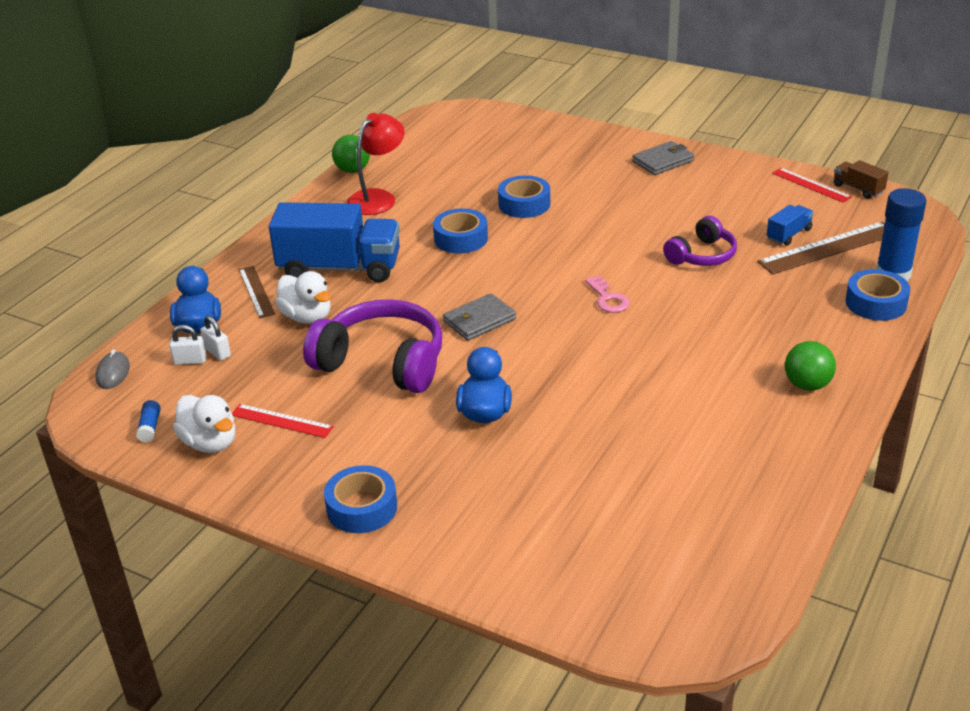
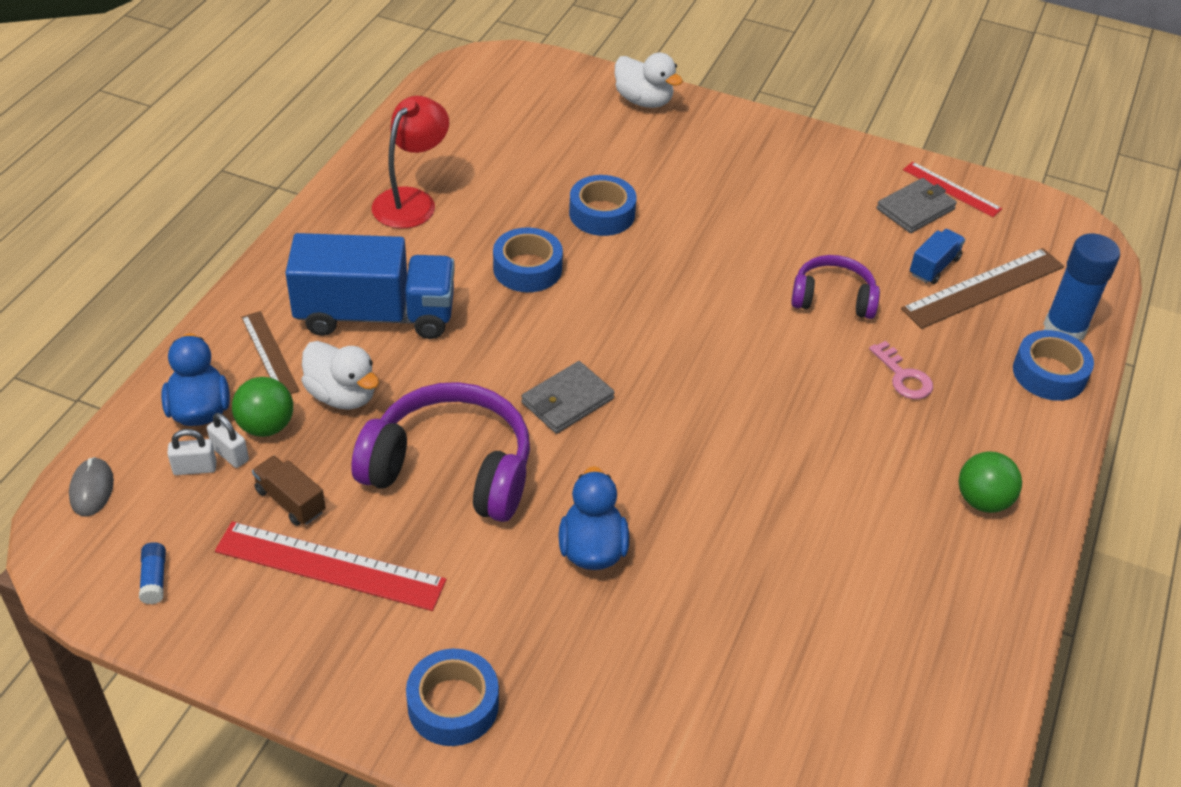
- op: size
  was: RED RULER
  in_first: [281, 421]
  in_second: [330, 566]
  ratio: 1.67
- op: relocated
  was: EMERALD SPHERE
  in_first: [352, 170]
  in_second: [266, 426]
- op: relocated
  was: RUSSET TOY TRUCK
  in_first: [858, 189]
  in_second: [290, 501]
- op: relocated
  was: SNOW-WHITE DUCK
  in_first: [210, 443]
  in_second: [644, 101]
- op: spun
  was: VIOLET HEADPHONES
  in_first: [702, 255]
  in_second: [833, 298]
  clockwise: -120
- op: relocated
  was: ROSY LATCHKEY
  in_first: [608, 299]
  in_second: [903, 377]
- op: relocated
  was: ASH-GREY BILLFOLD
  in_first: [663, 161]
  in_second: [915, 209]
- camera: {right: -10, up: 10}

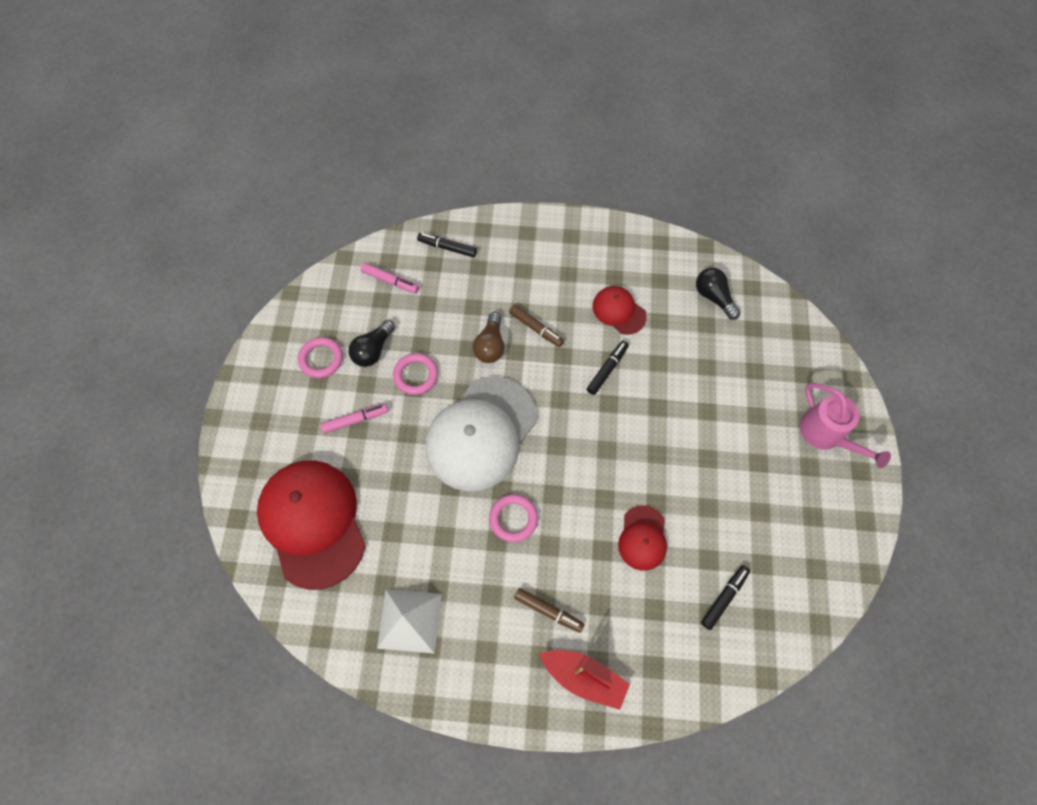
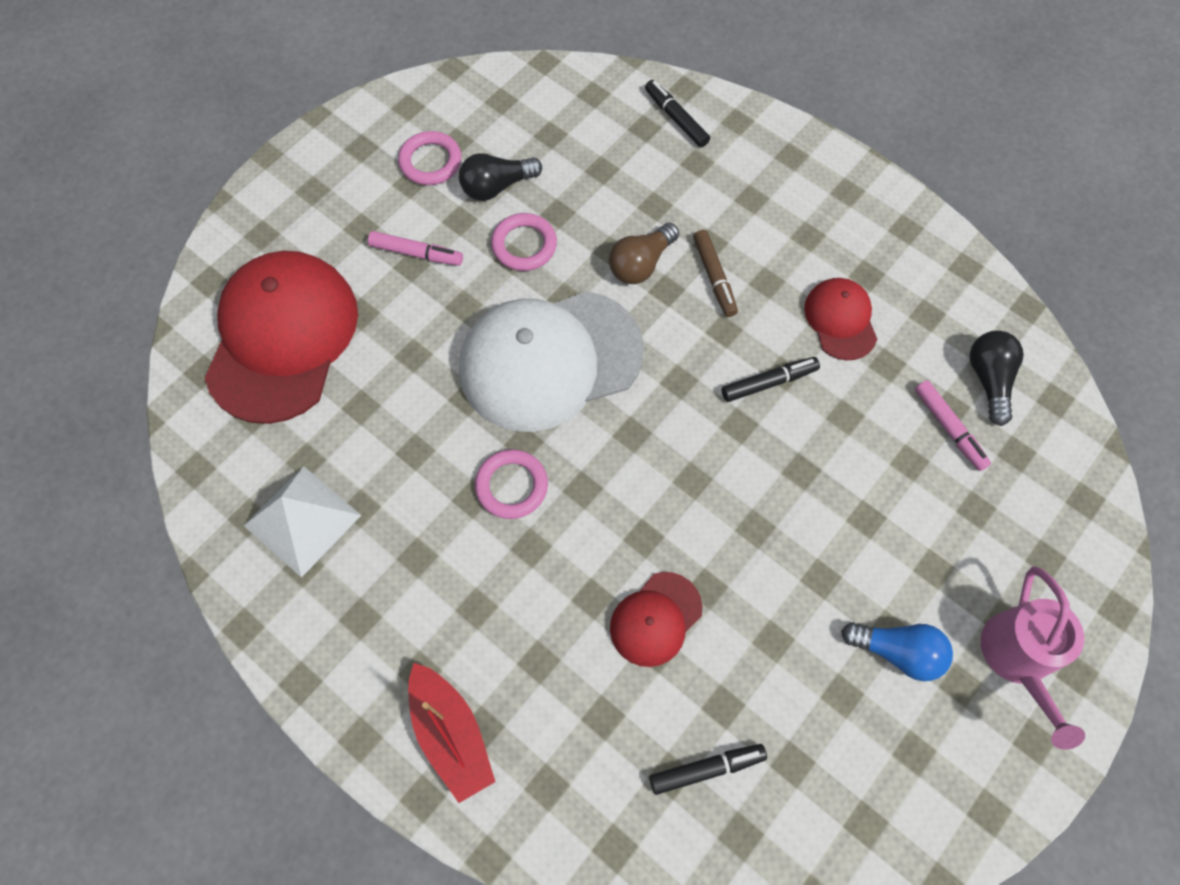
- op: appeared
  now: BLUE BULB
  in_second: [897, 651]
- op: relocated
  was: ROSY FELT PEN
  in_first: [390, 281]
  in_second: [949, 428]
- op: missing
  was: RUSSET FELT PEN
  in_first: [548, 611]
- camera: {right: 35, up: 0}

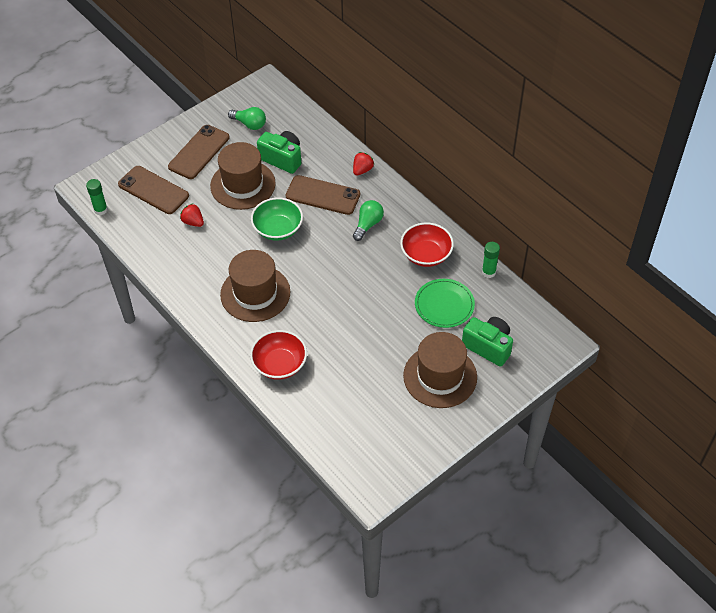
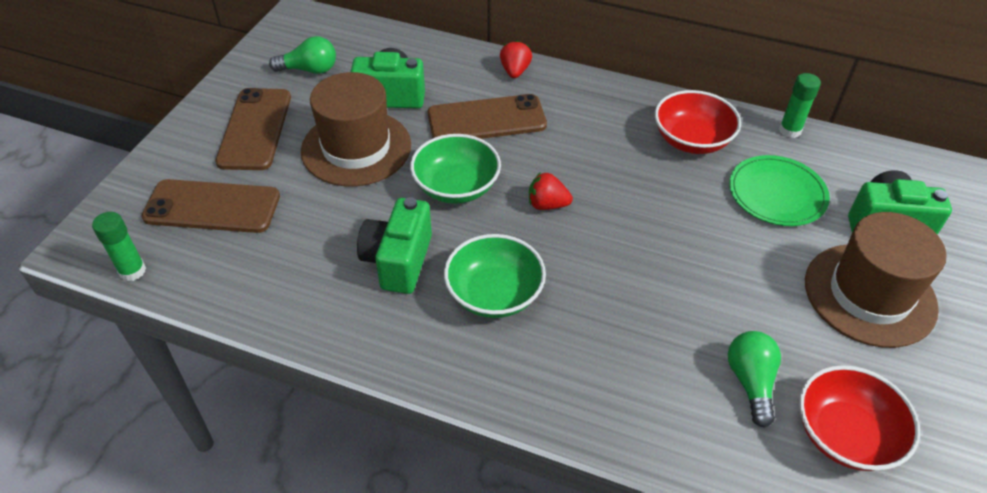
- op: appeared
  now: EMERALD CAMERA
  in_second: [398, 261]
- op: exchanged
  was: RUSSET HAT
  now: EMERALD SERVING BOWL
  in_first: [255, 293]
  in_second: [494, 294]
- op: relocated
  was: RED STRAWBERRY
  in_first: [193, 222]
  in_second: [547, 205]
- op: relocated
  was: EMERALD BULB
  in_first: [368, 224]
  in_second: [750, 382]
- op: relocated
  was: RED SERVING BOWL
  in_first: [279, 364]
  in_second: [845, 434]
- camera: {right: -30, up: -5}

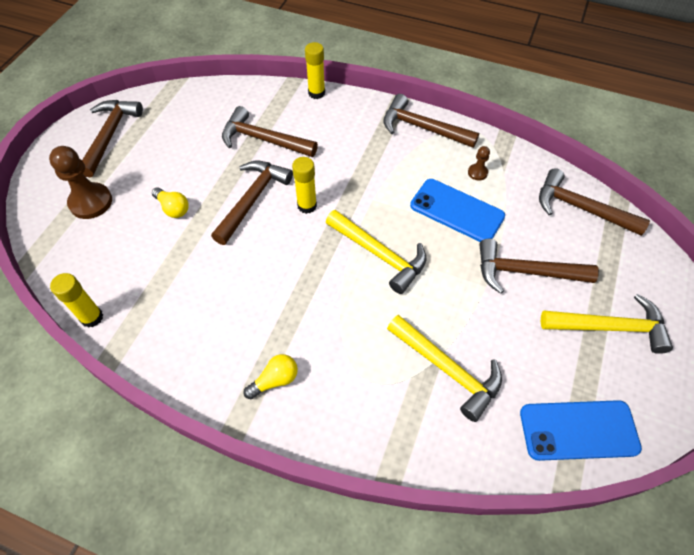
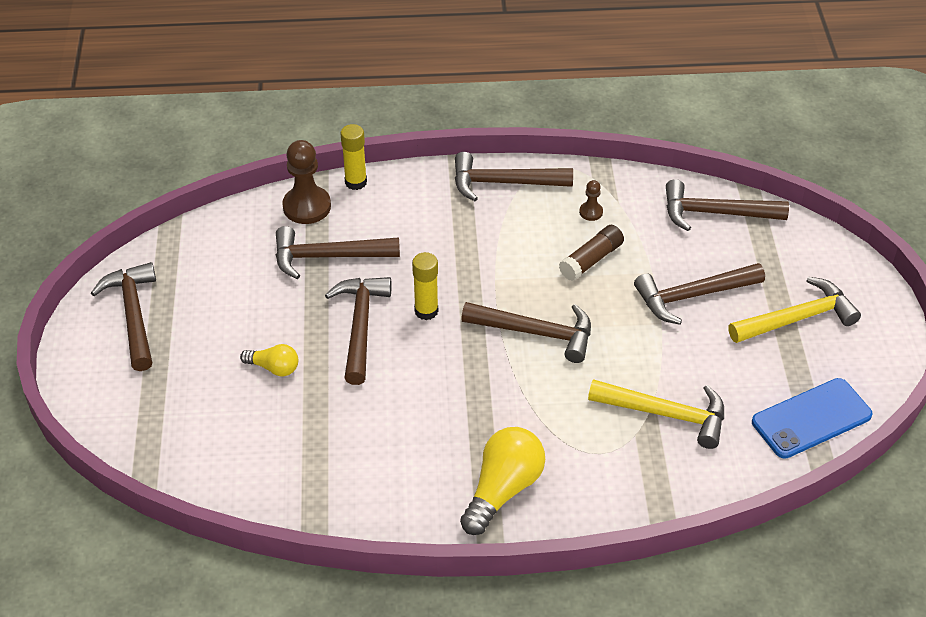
- op: relocated
  was: RUSSET CHESS PAWN
  in_first: [91, 202]
  in_second: [307, 206]
- op: size
  was: GOLDEN BULB
  in_first: [275, 380]
  in_second: [503, 489]
  ratio: 1.81
- op: colour
  was: GOLDEN HAMMER
  now: RUSSET HAMMER
  in_first: [379, 254]
  in_second: [536, 333]
- op: exchanged
  was: BLUE SMARTPHONE
  now: RUSSET GLUE
  in_first: [456, 211]
  in_second: [591, 260]
- op: missing
  was: GOLDEN GLUE
  in_first: [92, 317]
- camera: {right: -25, up: -10}

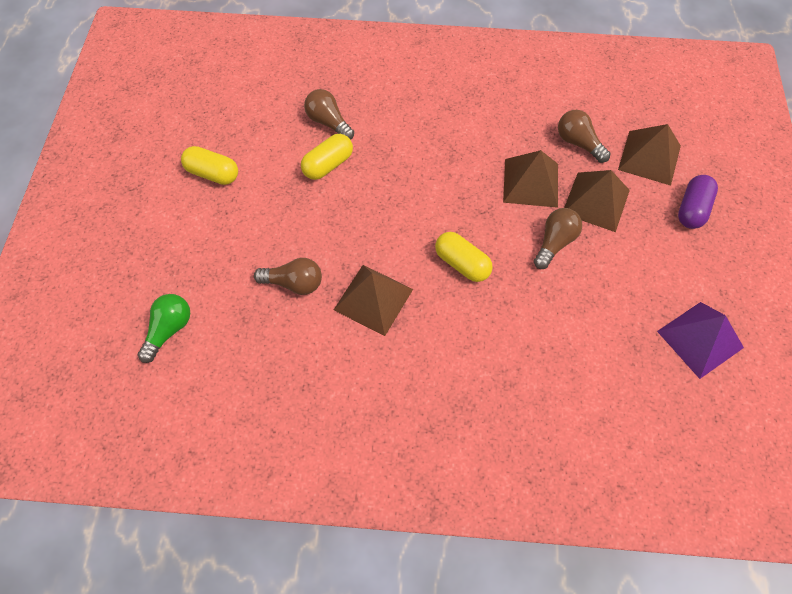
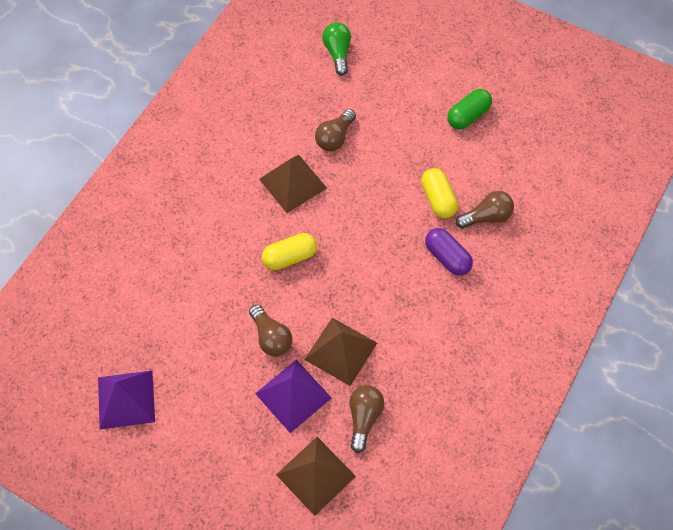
- op: colour
  was: RUSSET SOLID PYRAMID
  now: VIOLET SOLID PYRAMID
  in_first: [596, 201]
  in_second: [293, 395]
- op: spun
  was: EMERALD BULB
  in_first: [169, 330]
  in_second: [337, 53]
  clockwise: -150
- op: spun
  was: RUSSET BULB
  in_first: [578, 143]
  in_second: [364, 418]
  clockwise: -60
- op: relocated
  was: VIOLET PILL
  in_first: [692, 209]
  in_second: [447, 257]
- op: colour
  was: GOLDEN PILL
  now: EMERALD PILL
  in_first: [213, 173]
  in_second: [468, 116]
- camera: {right: 115, up: 0}

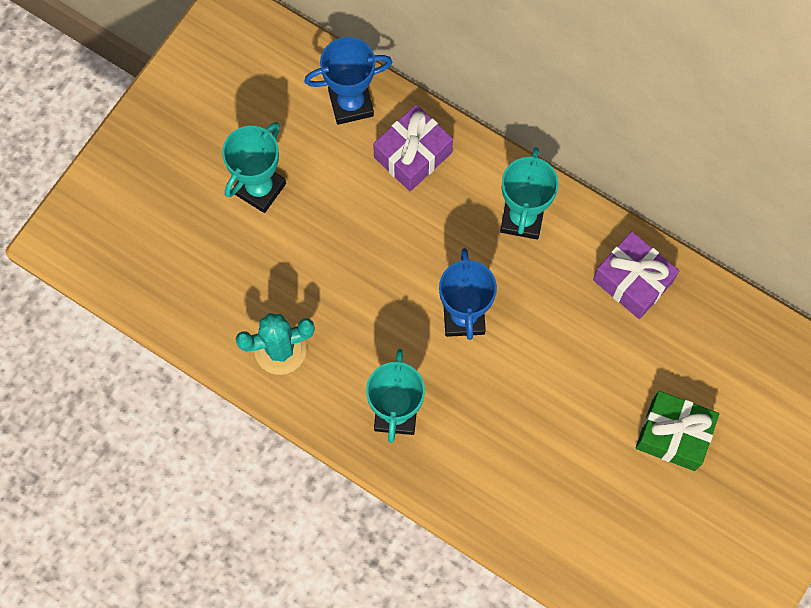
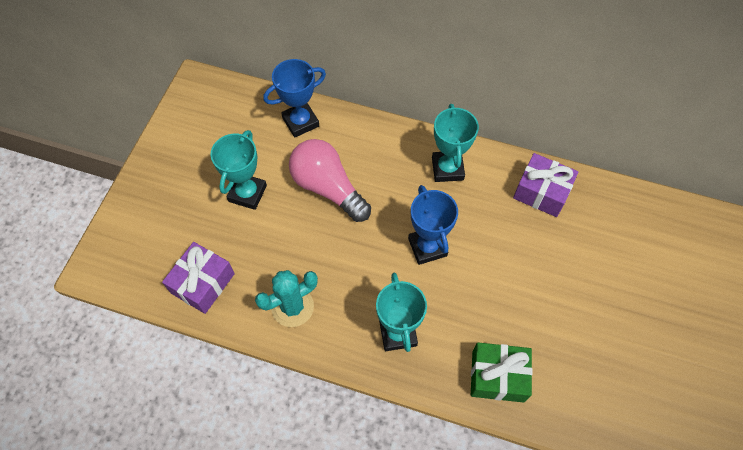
- op: relocated
  was: VIOLET GIFT
  in_first: [413, 155]
  in_second: [203, 283]
- op: appeared
  now: ROSY BULB
  in_second: [328, 188]
- op: relocated
  was: EMERALD GIFT
  in_first: [673, 435]
  in_second: [497, 376]
- camera: {right: -15, up: -10}

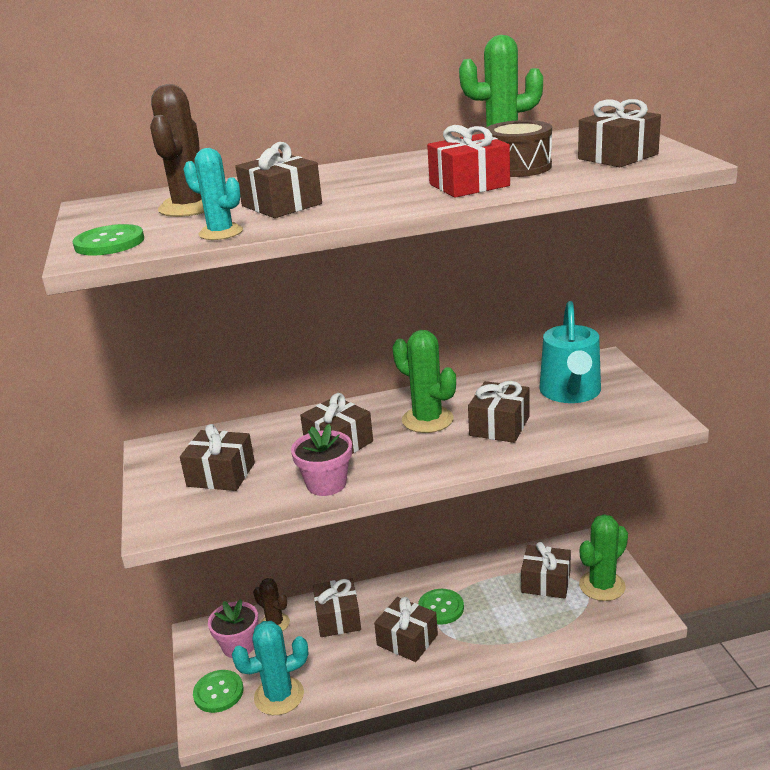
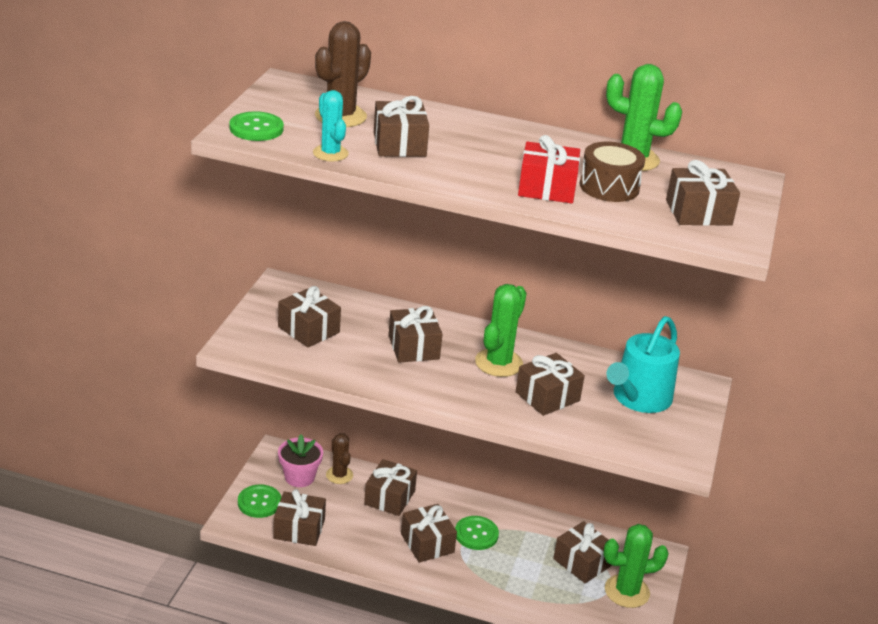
- op: exchanged
  was: AQUA CACTUS
  now: RUSSET GIFT
  in_first: [279, 696]
  in_second: [299, 529]
- op: spun
  was: EMERALD CACTUS
  in_first: [427, 420]
  in_second: [498, 363]
  clockwise: 45
- op: missing
  was: ROSY FLOWER POT
  in_first: [326, 484]
- camera: {right: 25, up: 5}

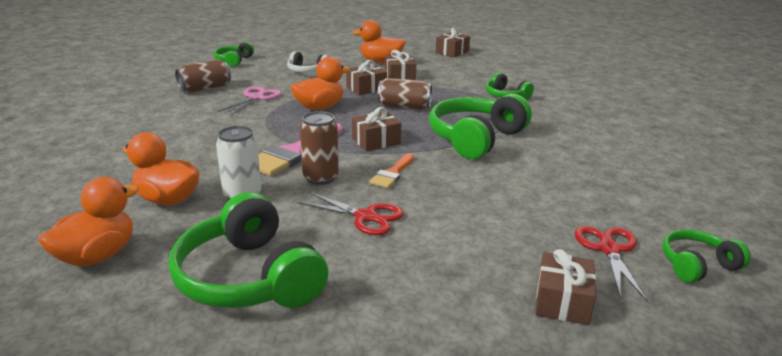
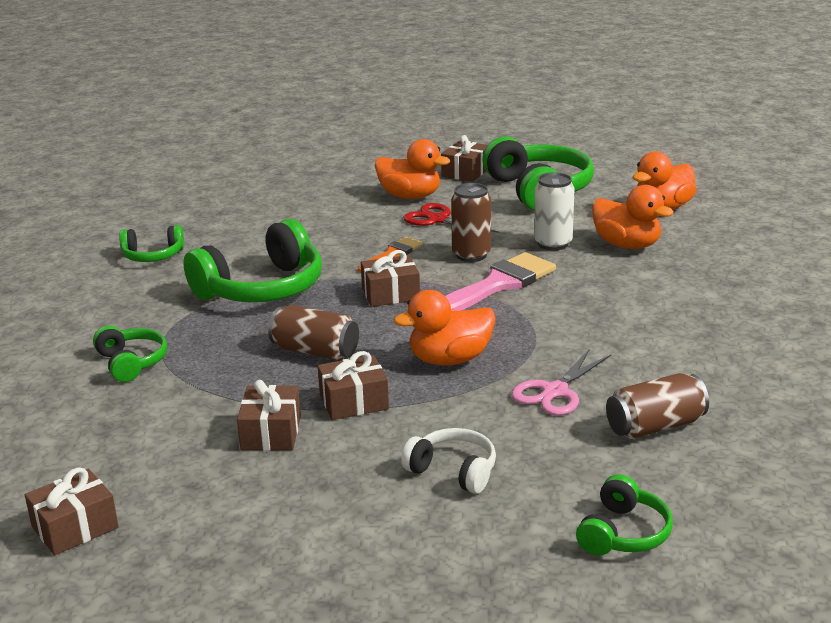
- op: relocated
  was: EMERALD HEADPHONES
  in_first: [697, 265]
  in_second: [153, 256]
- op: relocated
  was: BRIGHT ORANGE DUCK
  in_first: [380, 61]
  in_second: [410, 196]
- op: relocated
  was: RUSSET GIFT
  in_first: [562, 301]
  in_second: [466, 172]
- op: missing
  was: RED PAIR OF SCISSORS
  in_first: [609, 249]
- camera: {right: -165, up: 0}

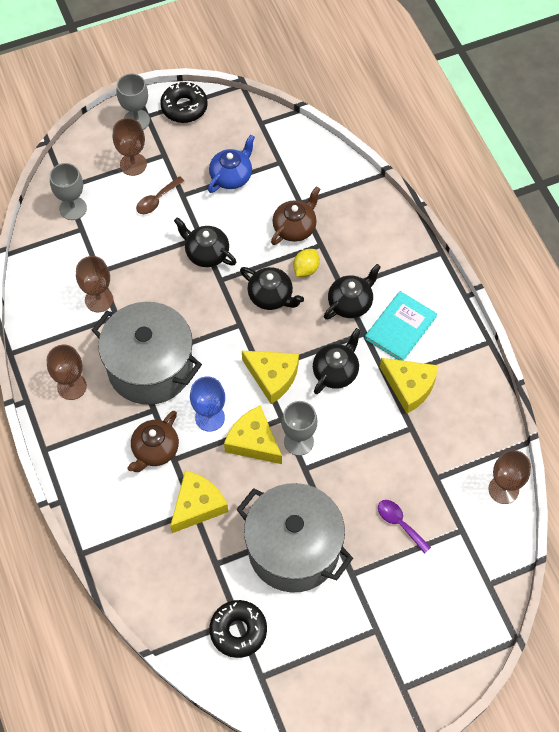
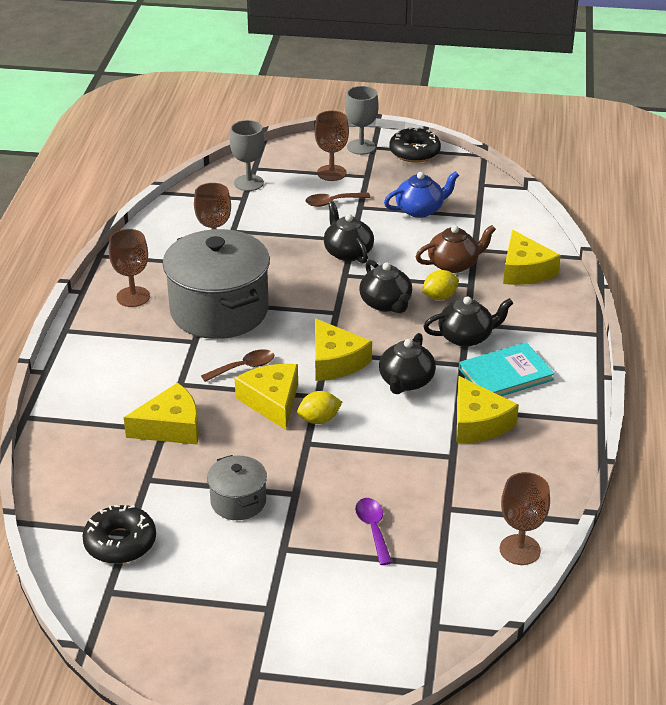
- op: exchanged
  was: BLUE GOBLET
  now: RUSSET SPOON
  in_first: [210, 417]
  in_second: [244, 367]
- op: size
  was: ASH-GREY POT
  in_first: [293, 549]
  in_second: [238, 501]
  ratio: 0.48
- op: exchanged
  was: ASH-GREY GOBLET
  now: GOLDEN TOY LEMON
  in_first: [298, 441]
  in_second: [319, 419]
- op: spun
  was: JET-BLACK TEAPOT
  in_first: [336, 371]
  in_second: [406, 382]
  clockwise: 135
- op: appeared
  now: GOLDEN PIECE OF CHEESE
  in_second: [525, 270]
- op: missing
  was: RUSSET TEAPOT
  in_first: [155, 450]
- camera: {right: 30, up: -25}

